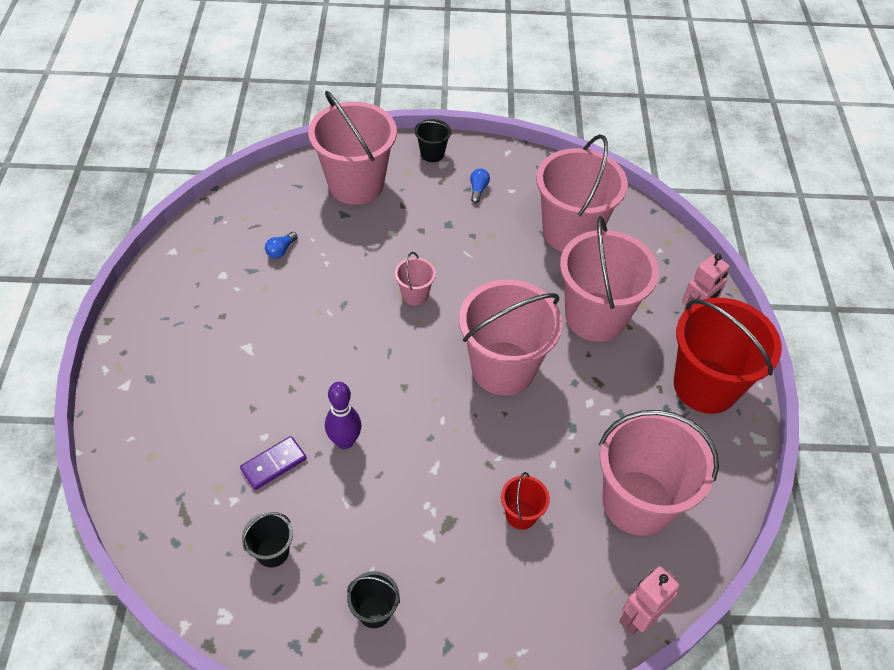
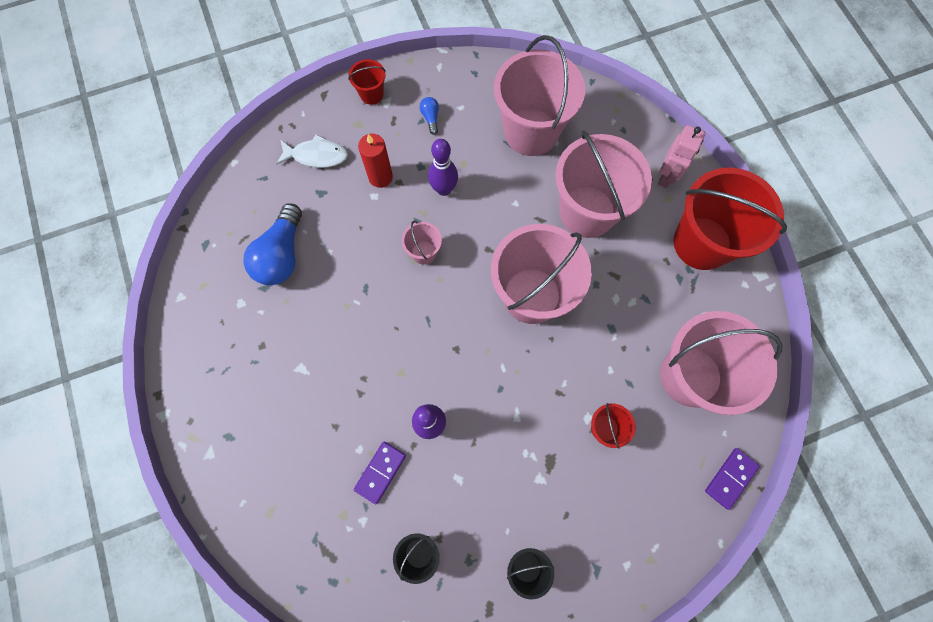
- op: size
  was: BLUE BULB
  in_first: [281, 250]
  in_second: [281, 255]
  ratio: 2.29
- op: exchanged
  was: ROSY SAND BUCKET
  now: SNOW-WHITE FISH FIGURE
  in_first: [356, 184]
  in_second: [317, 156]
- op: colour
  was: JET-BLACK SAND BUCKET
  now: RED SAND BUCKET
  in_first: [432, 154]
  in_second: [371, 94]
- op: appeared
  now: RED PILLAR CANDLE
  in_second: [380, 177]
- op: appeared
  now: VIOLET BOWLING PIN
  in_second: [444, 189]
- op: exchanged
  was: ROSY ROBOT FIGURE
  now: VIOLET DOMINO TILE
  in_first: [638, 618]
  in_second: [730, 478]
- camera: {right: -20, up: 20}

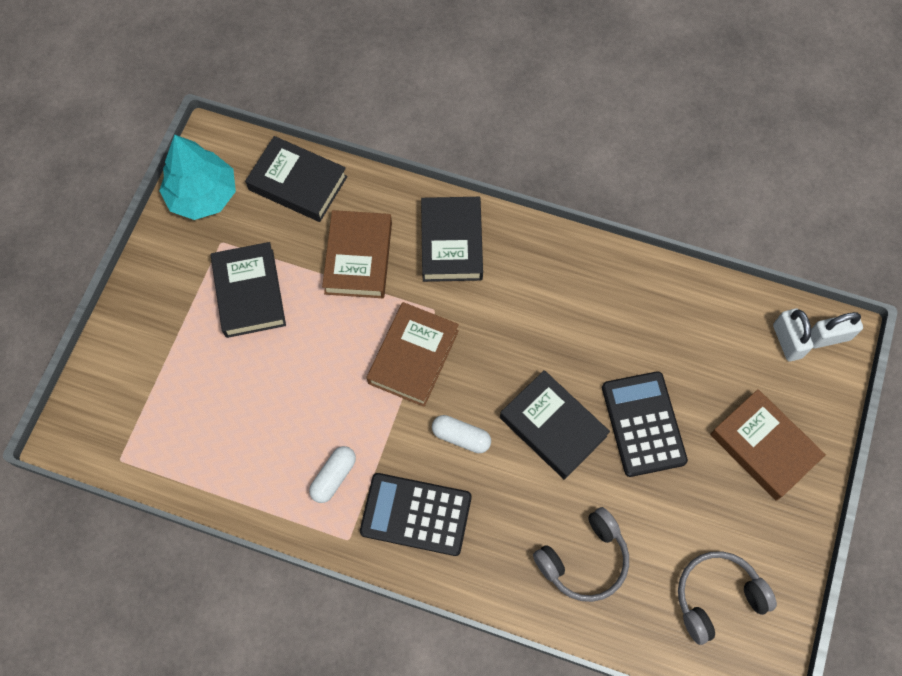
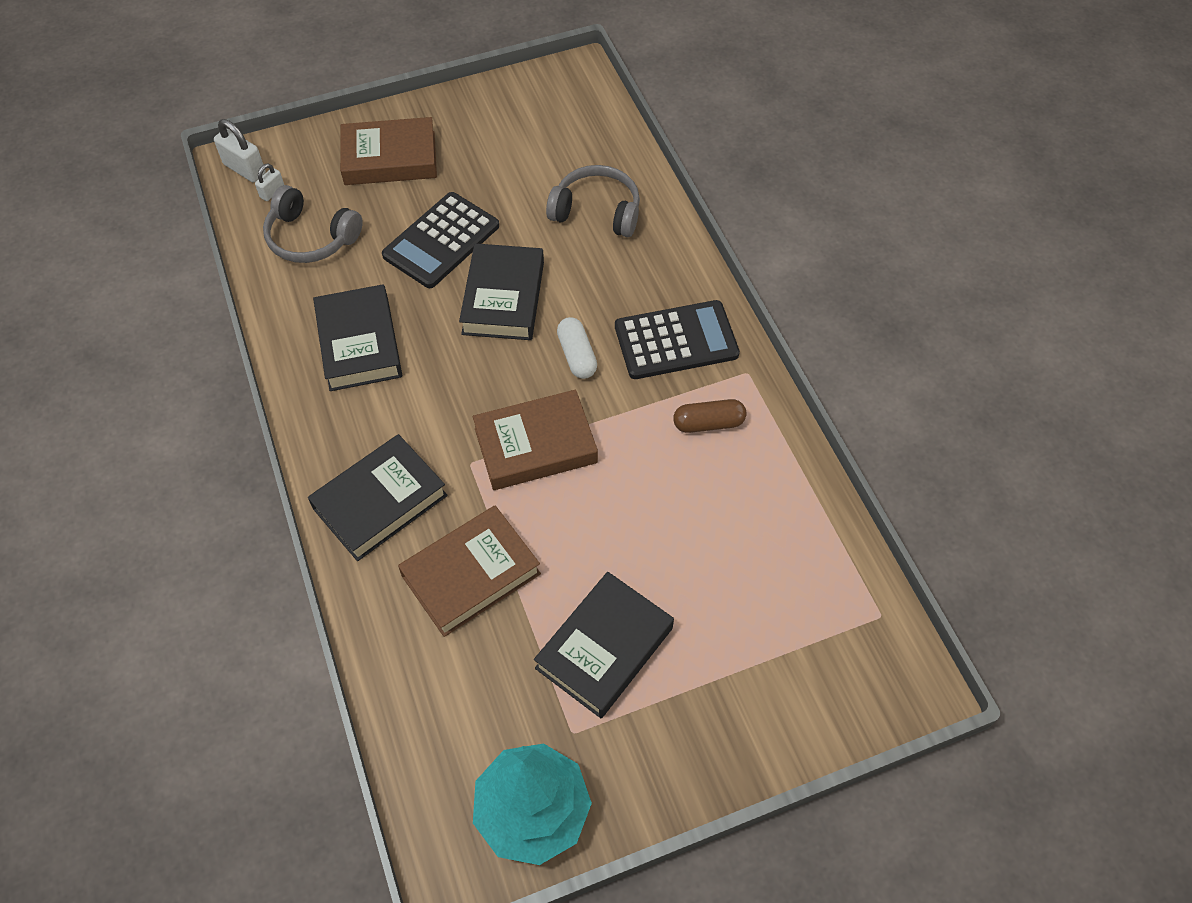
- op: size
  was: SNOW-WHITE LOCK
  in_first: [787, 341]
  in_second: [272, 192]
  ratio: 0.57
- op: relocated
  was: ASH-GREY HEADPHONES
  in_first: [717, 597]
  in_second: [311, 238]
- op: relocated
  was: JET-BLACK BOOK
  in_first: [298, 183]
  in_second: [359, 343]
- op: spun
  was: RUSSET BOOK
  in_first: [764, 447]
  in_second: [390, 158]
  clockwise: 75
- op: spun
  was: JET-BLACK POCKET CALCULATOR
  in_first: [416, 514]
  in_second: [676, 341]
  clockwise: -75
- op: colour
  was: SNOW-WHITE PILL
  now: RUSSET PILL
  in_first: [334, 477]
  in_second: [708, 423]
- camera: {right: -130, up: -10}

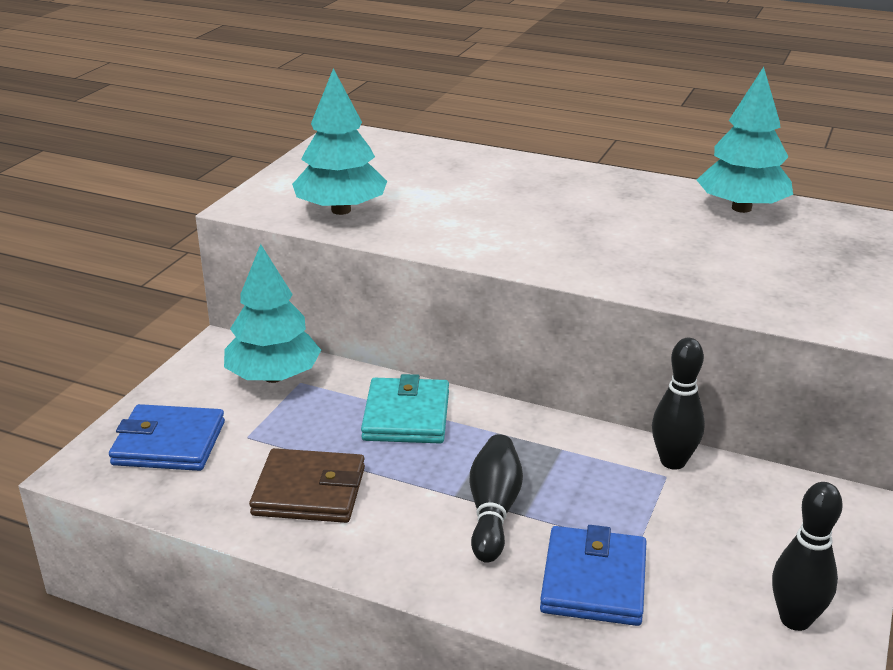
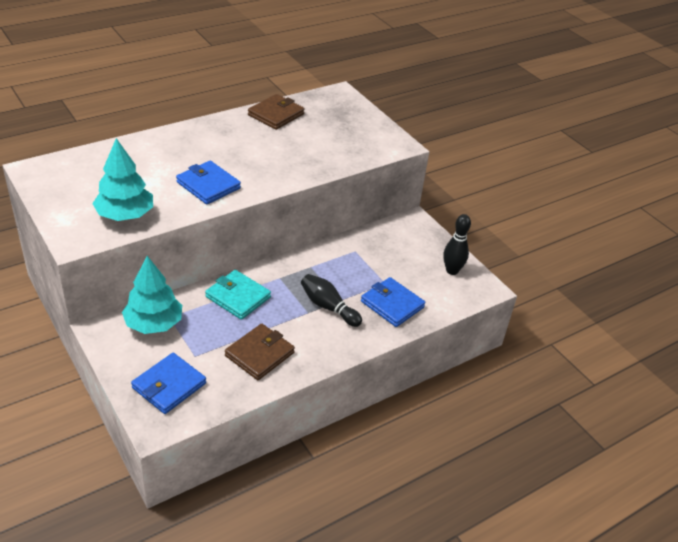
- op: appeared
  now: BLUE BILLFOLD
  in_second: [208, 185]
- op: exchanged
  was: AQUA FIR TREE
  now: RUSSET BILLFOLD
  in_first: [741, 208]
  in_second: [276, 114]
- op: missing
  was: JET-BLACK BOWLING PIN
  in_first: [673, 461]
- camera: {right: -60, up: 10}

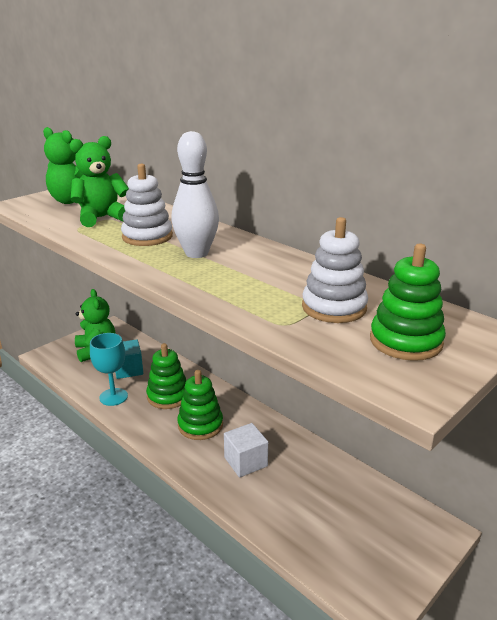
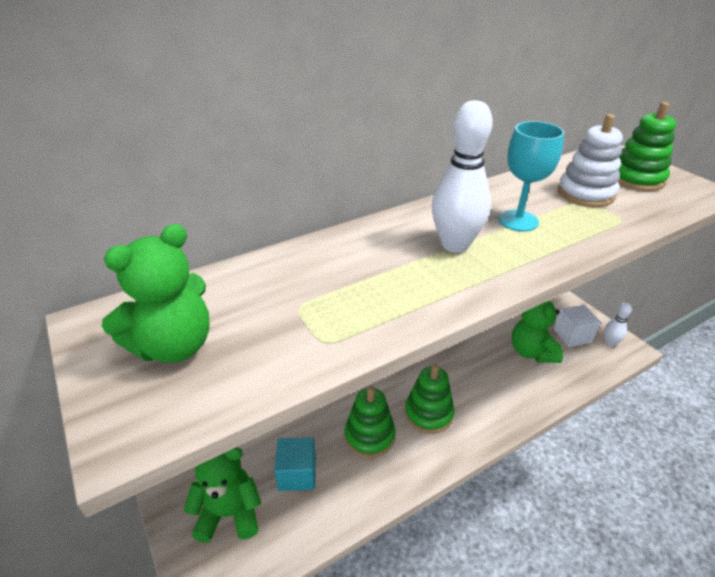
- op: relocated
  was: AQUA GOBLET
  in_first: [113, 397]
  in_second: [518, 221]
- op: relocated
  was: EMERALD STUFFED BEAR
  in_first: [101, 218]
  in_second: [531, 352]
- op: relocated
  was: SNOW-WHITE CUBE
  in_first: [245, 462]
  in_second: [572, 335]
- op: appeared
  now: SNOW-WHITE BOWLING PIN
  in_second: [610, 343]
- op: missing
  was: SNOW-WHITE STACKING TOY
  in_first: [147, 237]
- camera: {right: -75, up: 10}

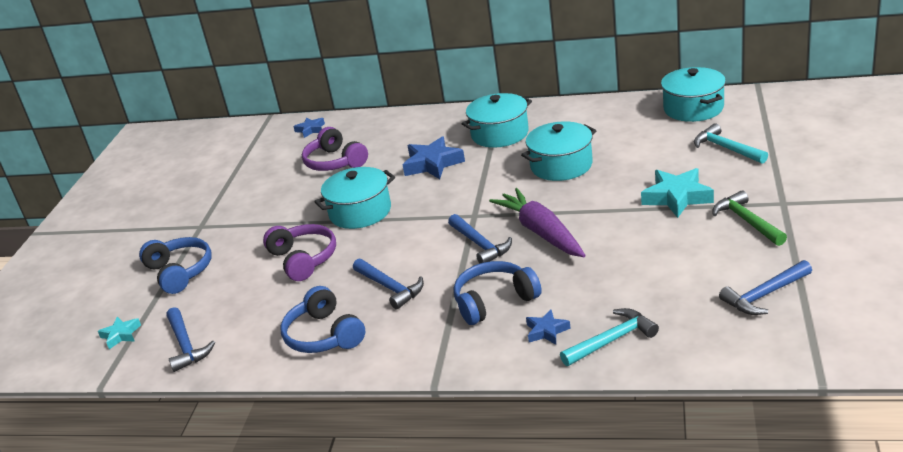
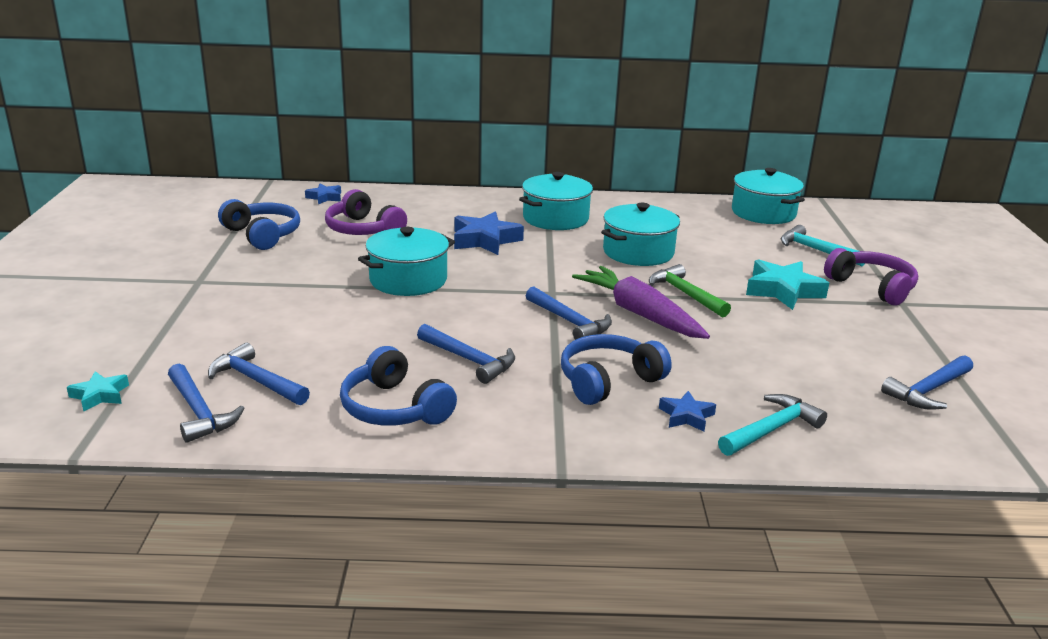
- op: appeared
  now: BLUE HAMMER
  in_second: [256, 381]
- op: relocated
  was: BLUE HEADPHONES
  in_first: [179, 272]
  in_second: [262, 235]
- op: relocated
  was: EMERALD HAMMER
  in_first: [747, 221]
  in_second: [685, 294]
- op: relocated
  was: VIOLET HEADPHONES
  in_first: [303, 259]
  in_second: [872, 287]
- camera: {right: -15, up: -5}

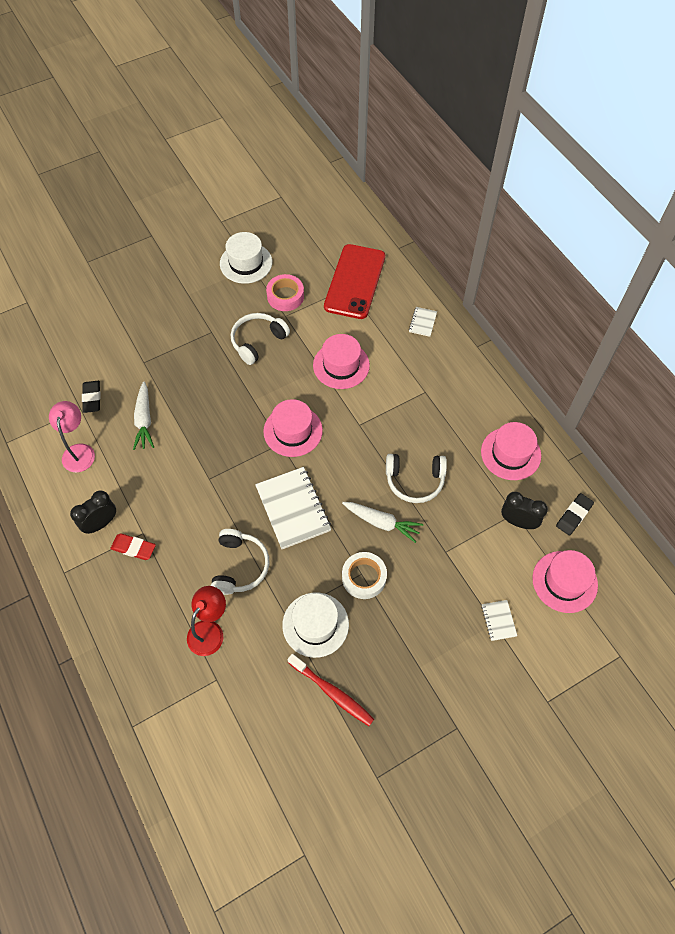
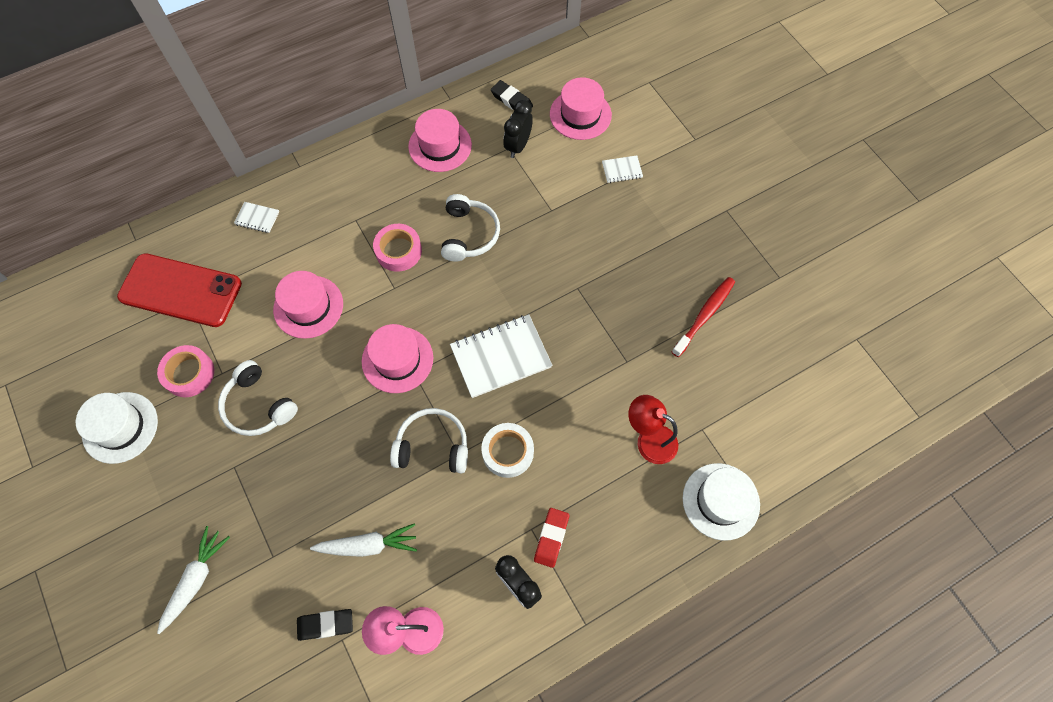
- op: relocated
  was: SNOW-WHITE TOY CARROT
  in_first: [382, 523]
  in_second: [196, 579]
- op: appeared
  now: ROSY STICKY TAPE
  in_second: [398, 251]
- op: relocated
  was: SNOW-WHITE HEADPHONES
  in_first: [239, 566]
  in_second: [432, 446]
- op: relocated
  was: SNOW-WHITE STICKY TAPE
  in_first: [364, 577]
  in_second: [508, 452]
- op: relocated
  was: SNOW-WHITE HAT
  in_first: [315, 624]
  in_second: [721, 501]
- camera: {right: -90, up: 5}

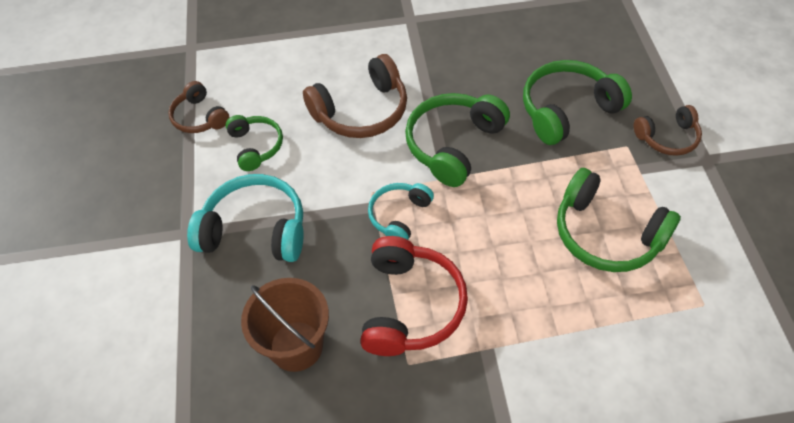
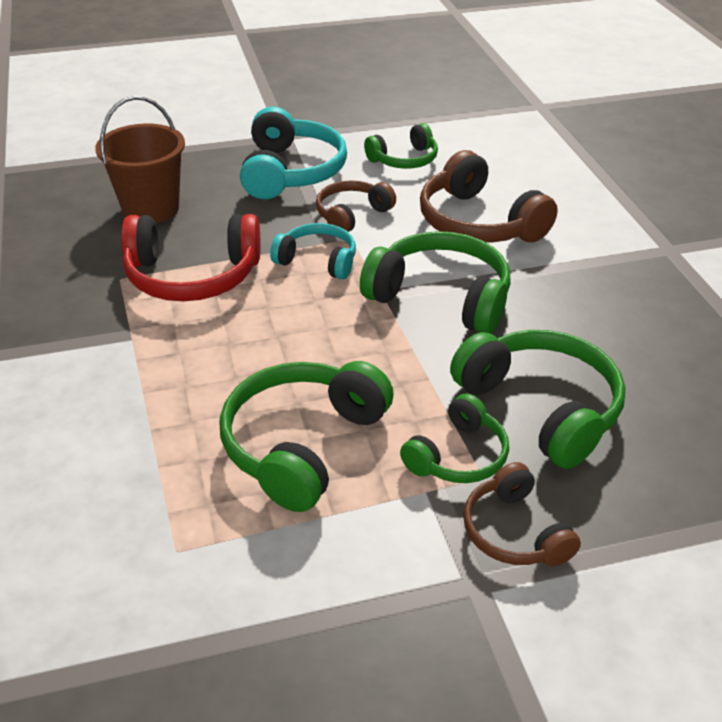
- op: relocated
  was: RUSSET HEADPHONES
  in_first: [199, 117]
  in_second: [352, 215]
- op: appeared
  now: EMERALD HEADPHONES
  in_second: [458, 456]
- camera: {right: 80, up: -15}

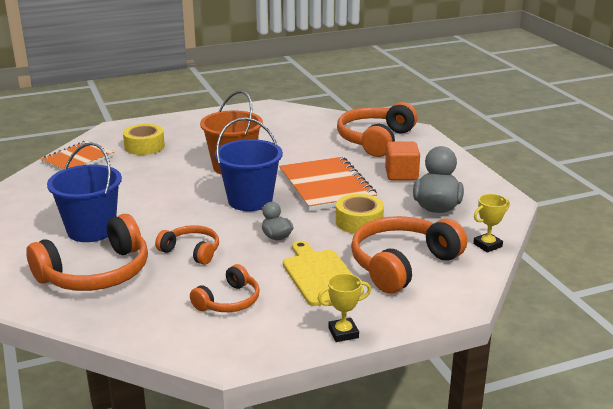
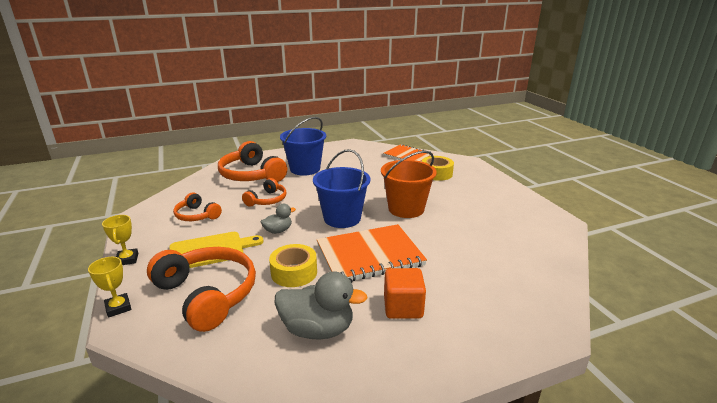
- op: relocated
  was: GOLDEN AWARD CUP
  in_first: [487, 245]
  in_second: [118, 307]
- op: missing
  was: BRIGHT ORANGE HEADPHONES
  in_first: [375, 140]
- camera: {right: 90, up: 0}

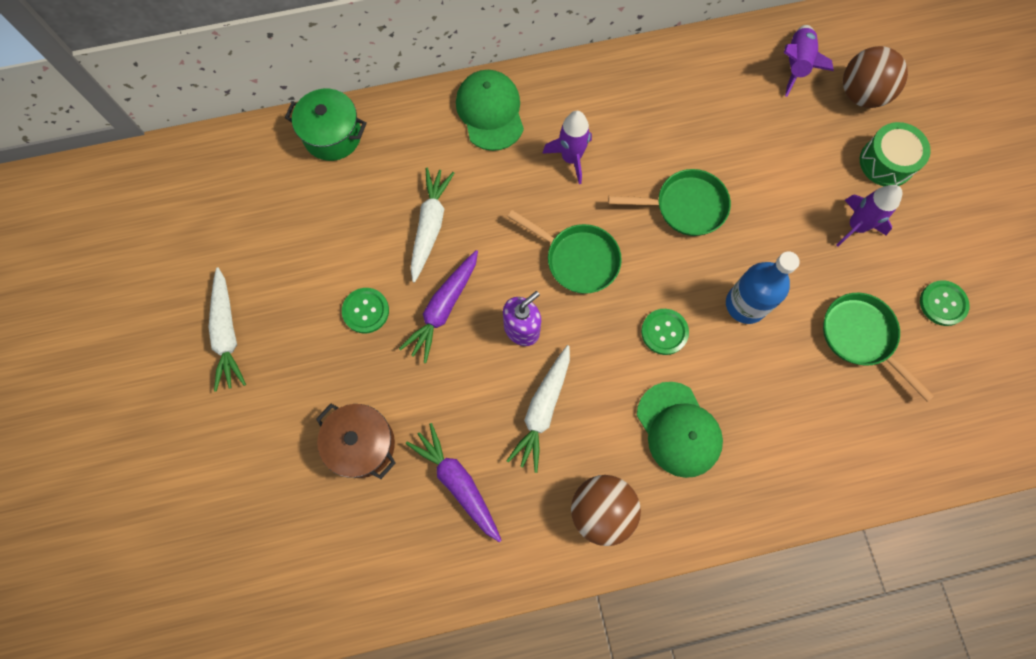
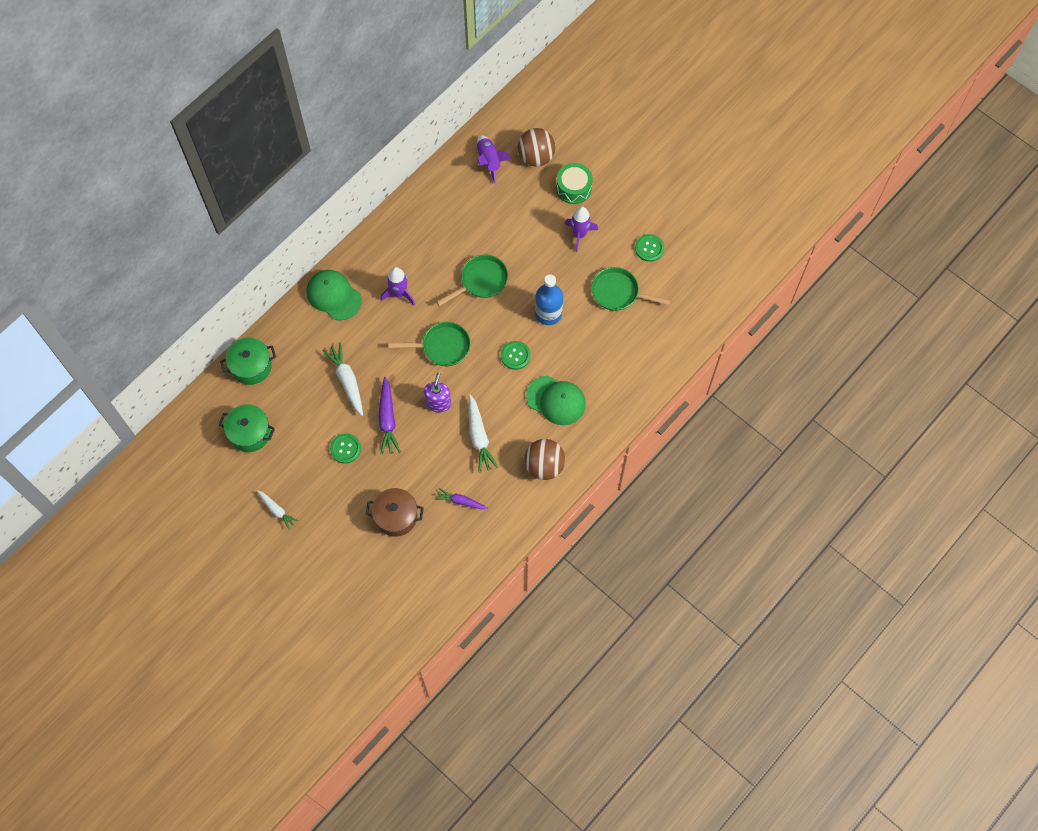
- op: appeared
  now: EMERALD POT
  in_second: [250, 433]
- op: size
  was: SNOW-WHITE TOY CARROT
  in_first: [227, 333]
  in_second: [277, 510]
  ratio: 0.63
- op: size
  was: VIOLET TOY CARROT
  in_first: [458, 483]
  in_second: [461, 501]
  ratio: 0.63
- camera: {right: -35, up: -5}

